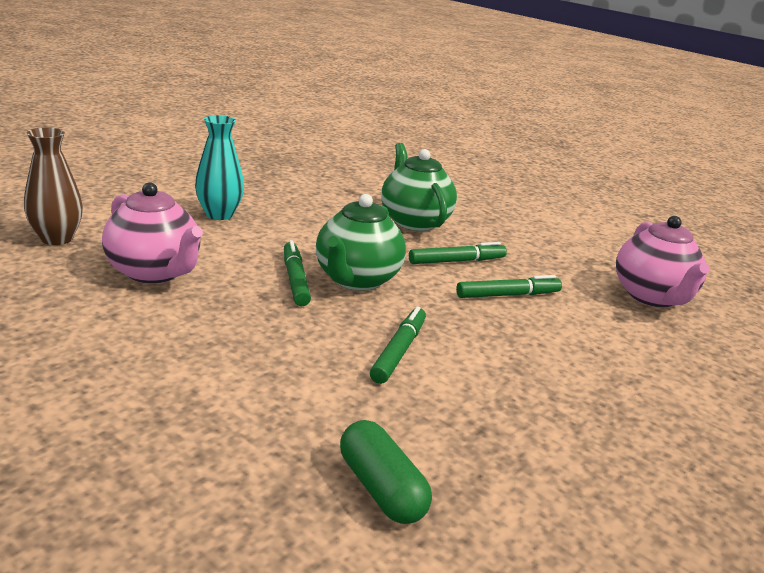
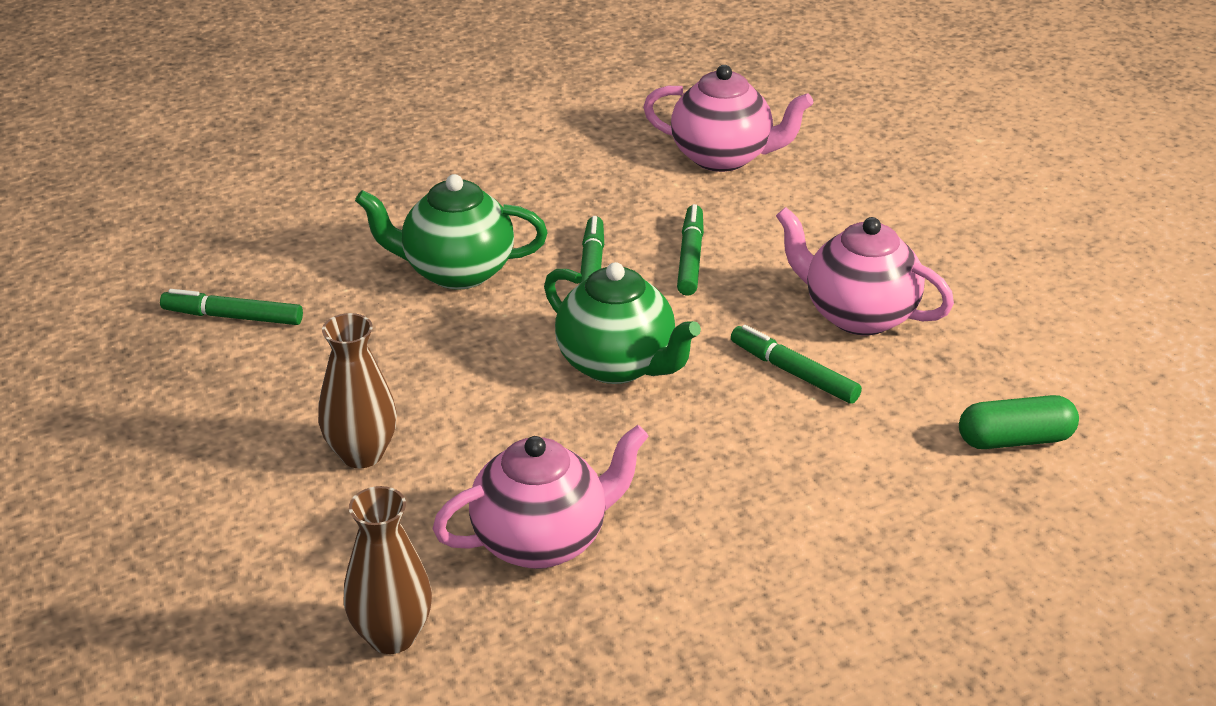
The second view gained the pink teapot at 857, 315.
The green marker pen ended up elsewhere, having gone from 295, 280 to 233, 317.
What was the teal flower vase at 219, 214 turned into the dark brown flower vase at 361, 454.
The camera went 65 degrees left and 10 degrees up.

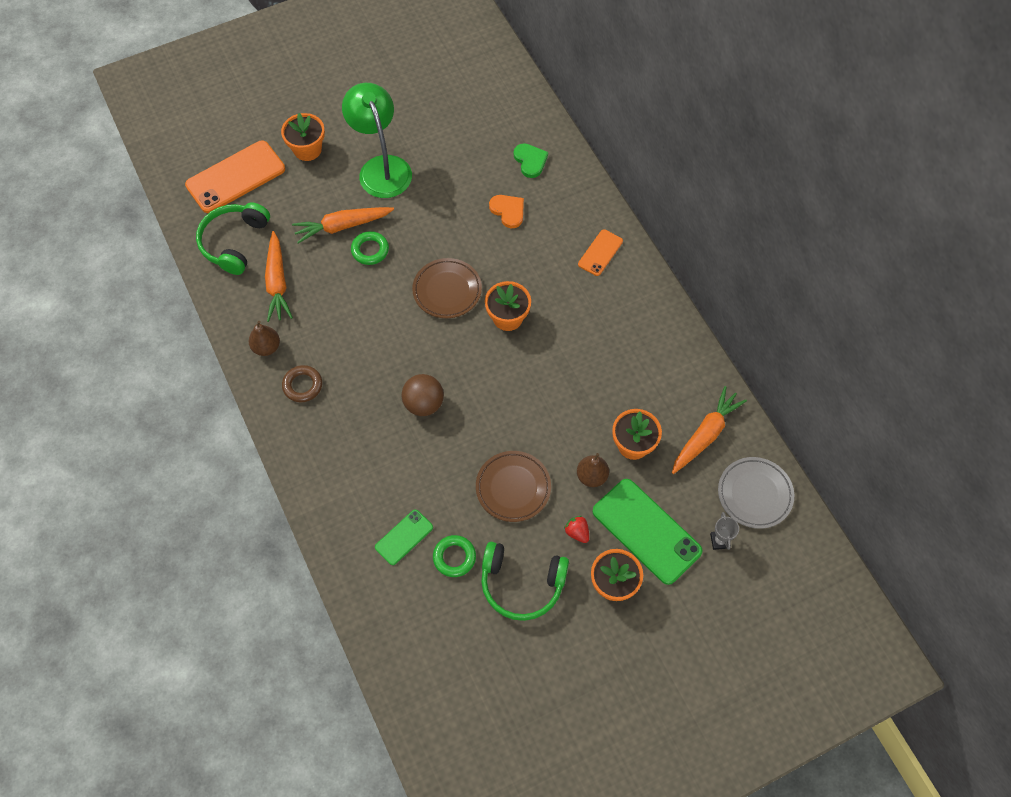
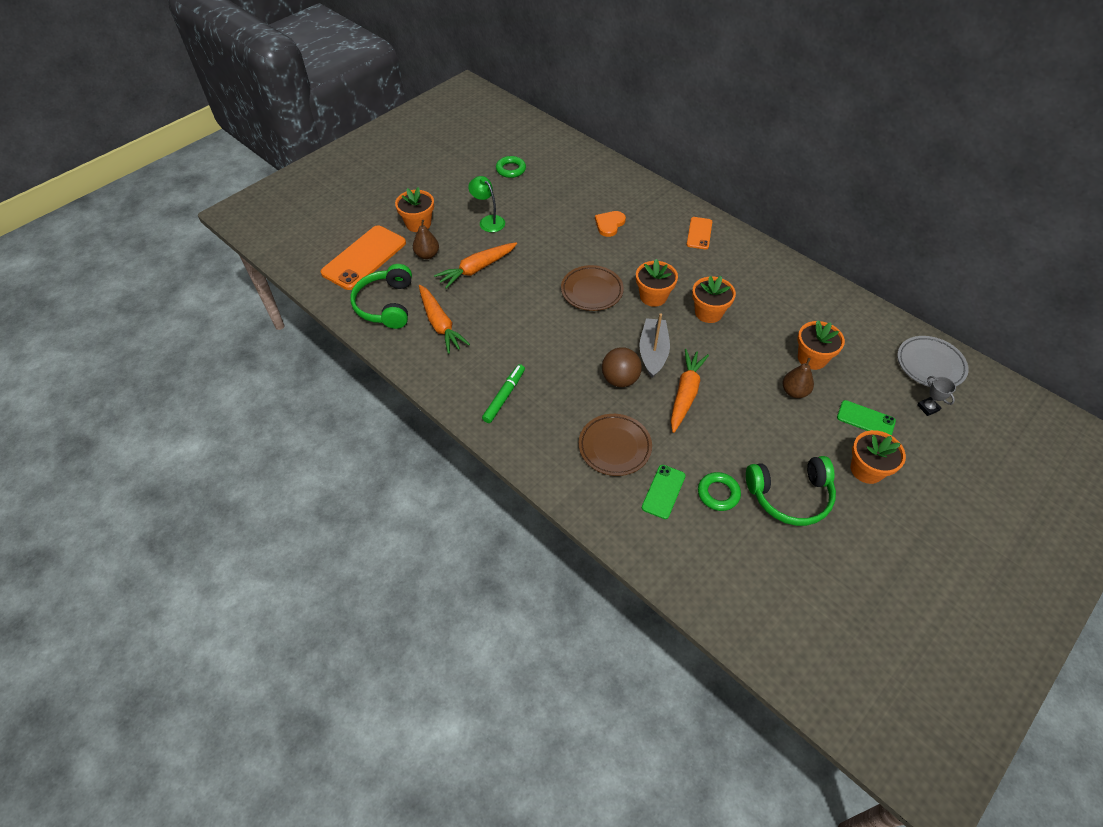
The second view lost the green love heart at 530, 161.
The second view lost the scarlet toy strawberry at 577, 532.
The second view gained the gray toy boat at 653, 352.
The second view gained the orange-coloured flower pot at 708, 312.
The dark brown toy pear ended up elsewhere, having gone from 266, 347 to 427, 255.
The green torus ended up elsewhere, having gone from 370, 250 to 511, 169.
The dark brown flat dish ended up elsewhere, having gone from 513, 488 to 614, 447.
The orange-coloured carrot ended up elsewhere, having gone from 705, 434 to 685, 394.
Where the dark brown torus stood at 302, 385, the green marker pen came to stand at 504, 396.
The orange-coloured love heart at 508, 211 ended up facing another way, 90 degrees counterclockwise from before.
The size of the green lamp at 381, 167 changed by a factor of 0.55.
The size of the green mobile phone at 646, 531 changed by a factor of 0.53.
The camera went 20 degrees left and 10 degrees down.

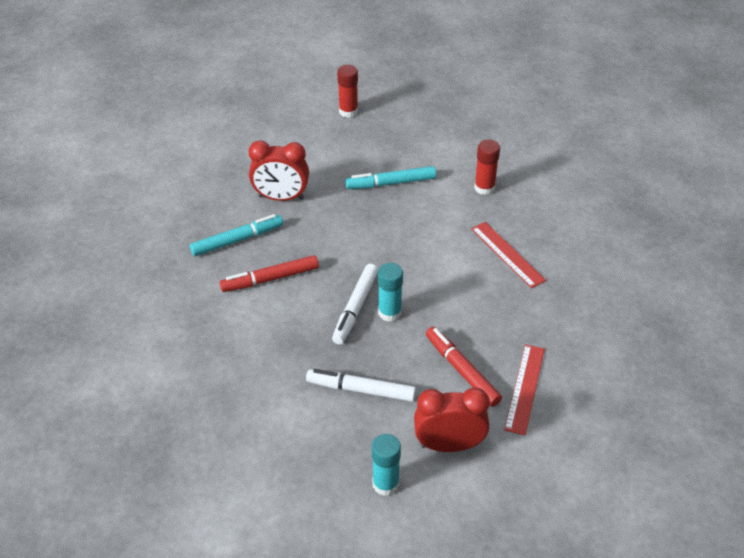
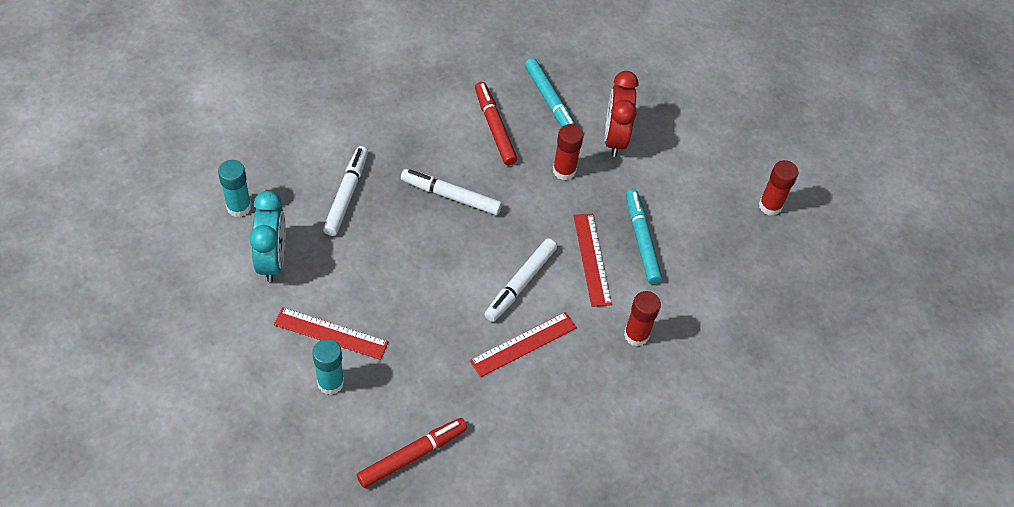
The second view gained the white marker pen at 520, 283.
The second view gained the scarlet glue stick at 564, 170.
The second view gained the scarlet ruler at 592, 259.
The teal glue stick ended up elsewhere, having gone from 389, 312 to 330, 383.
The scarlet marker pen ended up elsewhere, having gone from 462, 370 to 412, 455.
What was the scarlet bedside clock at 449, 445 turned into the teal bedside clock at 272, 260.
The camera went 85 degrees right and 10 degrees up.

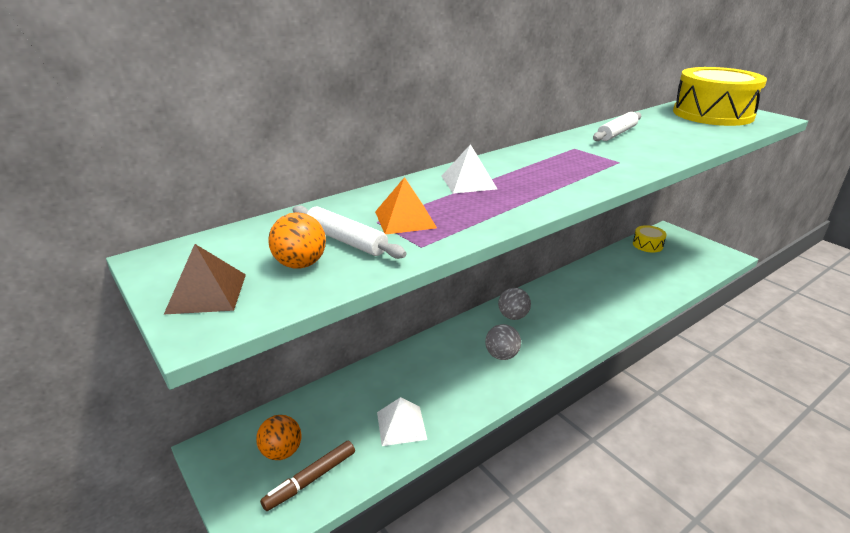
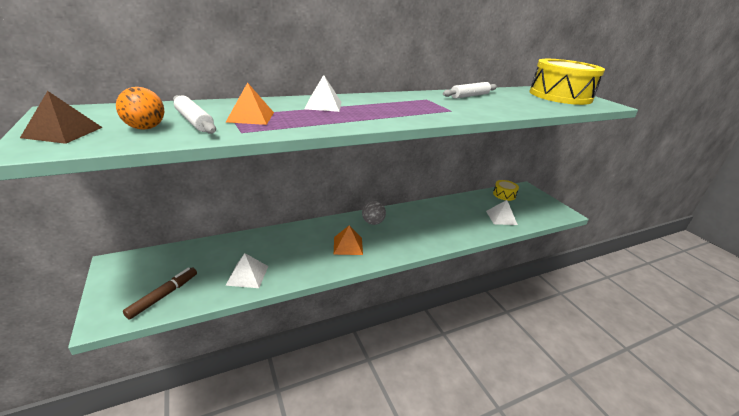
The second view lost the orange-coloured sphere at 282, 452.
The second view gained the white pyramid at 501, 217.
Where the gray sphere stood at 501, 355, the orange-coloured pyramid came to stand at 348, 245.
The dark brown marker pen at 311, 479 ended up facing another way, 150 degrees clockwise from before.
The camera went 10 degrees right and 0 degrees up.

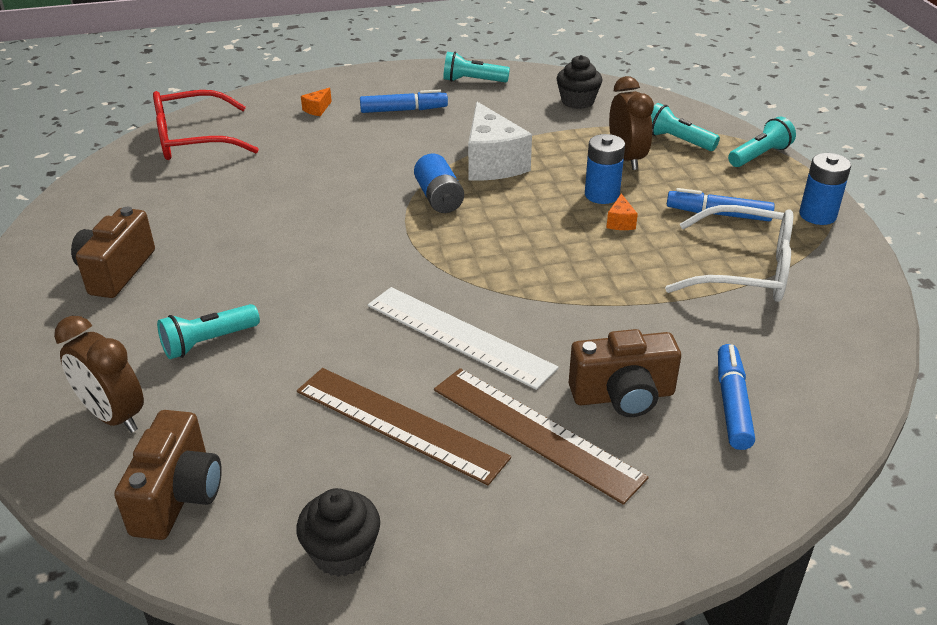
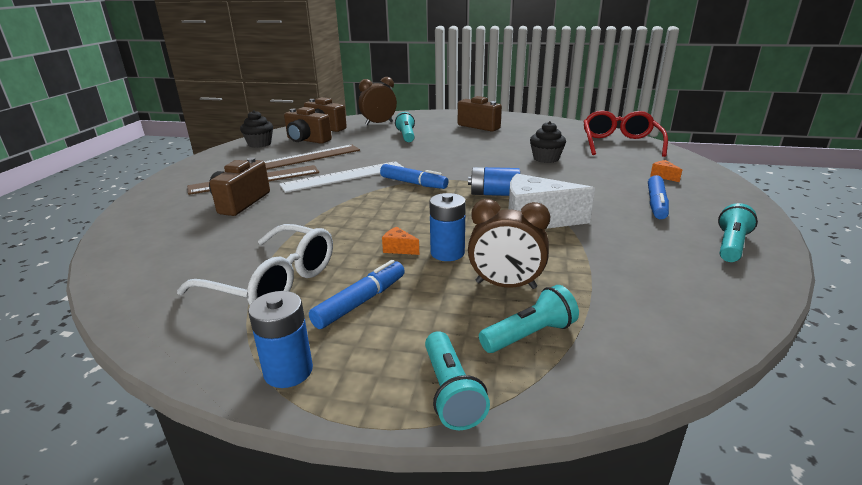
The second view gained the dark brown camera at 307, 140.
The jet-black muffin ended up elsewhere, having gone from 577, 101 to 546, 158.
The cobalt marker pen ended up elsewhere, having gone from 732, 404 to 413, 183.
The white eyeglasses at 745, 270 ended up facing another way, 105 degrees counterclockwise from before.
The camera went 115 degrees right and 10 degrees down.

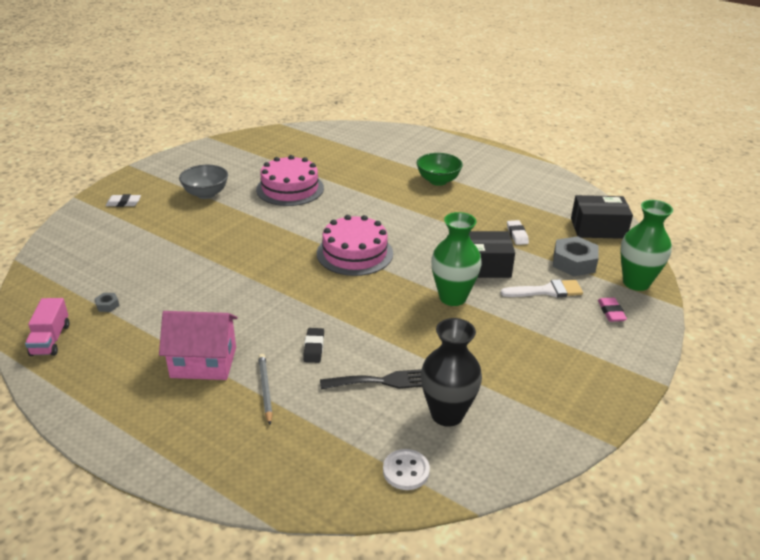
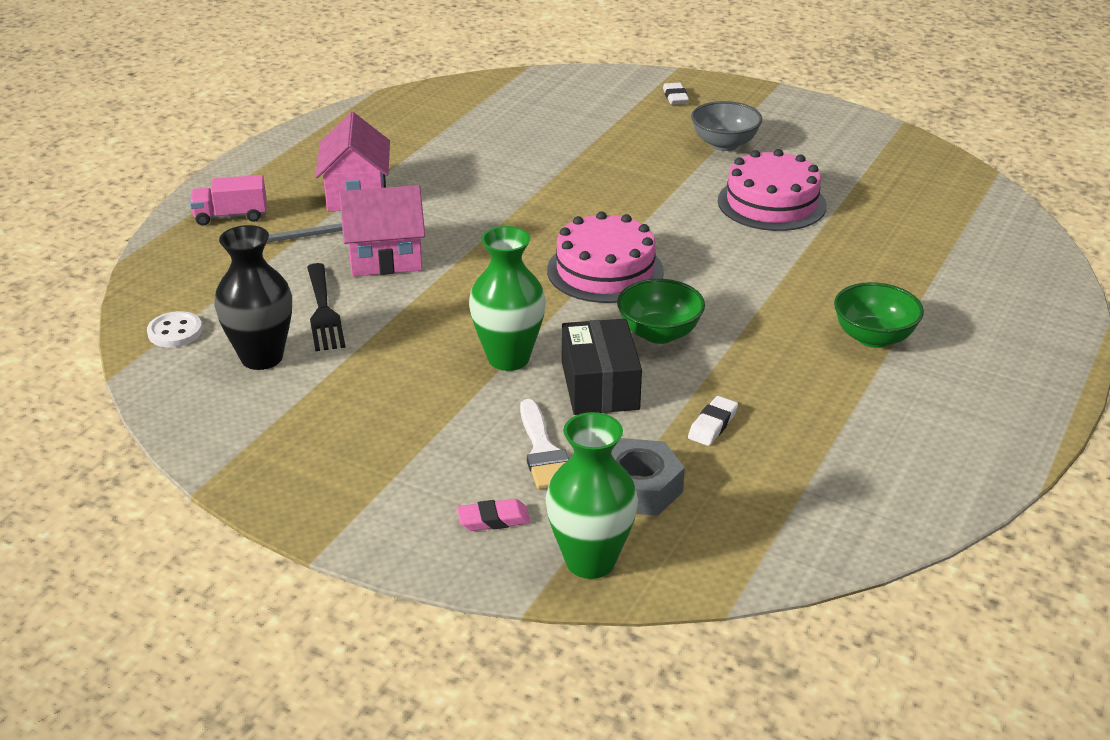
The second view lost the gray hex nut at 107, 305.
The second view lost the jet-black package at 598, 228.
The second view gained the green deep dish at 659, 333.
The pink lorry ended up elsewhere, having gone from 50, 339 to 231, 216.
Where the jet-black pencil eraser stood at 314, 348, the pink toy house came to stand at 385, 258.
The white pencil eraser at 517, 235 ended up facing another way, 45 degrees counterclockwise from before.
The camera went 85 degrees right and 0 degrees up.

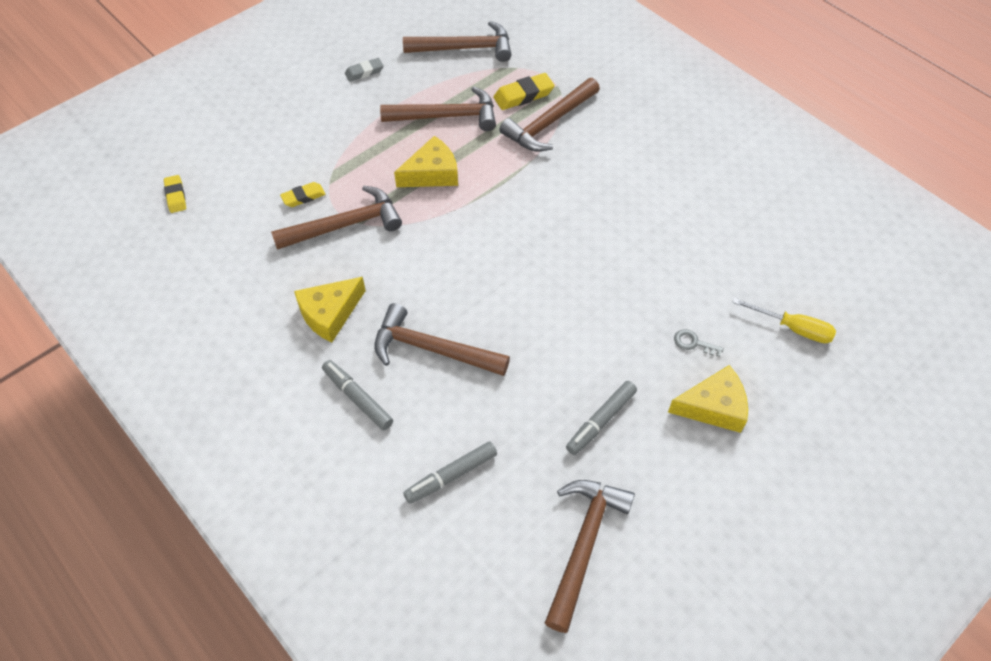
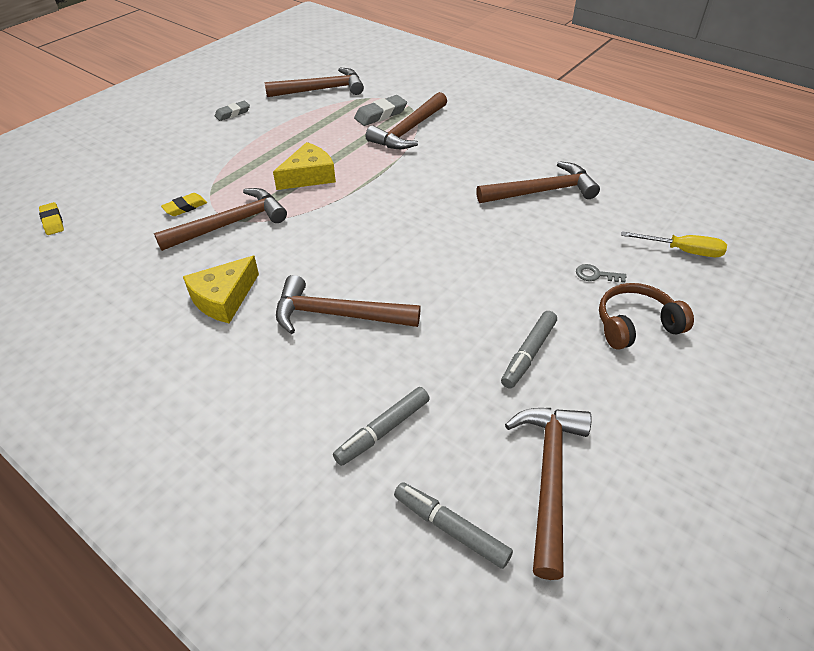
The gray marker pen ended up elsewhere, having gone from 357, 398 to 450, 528.
The dark brown carpenter's hammer ended up elsewhere, having gone from 447, 116 to 542, 191.
Where the yellow cheese wedge stood at 713, 406, the dark brown headphones came to stand at 635, 325.
What was the yellow pencil eraser at 523, 95 turned into the gray pencil eraser at 381, 114.
The camera went 10 degrees left and 10 degrees down.

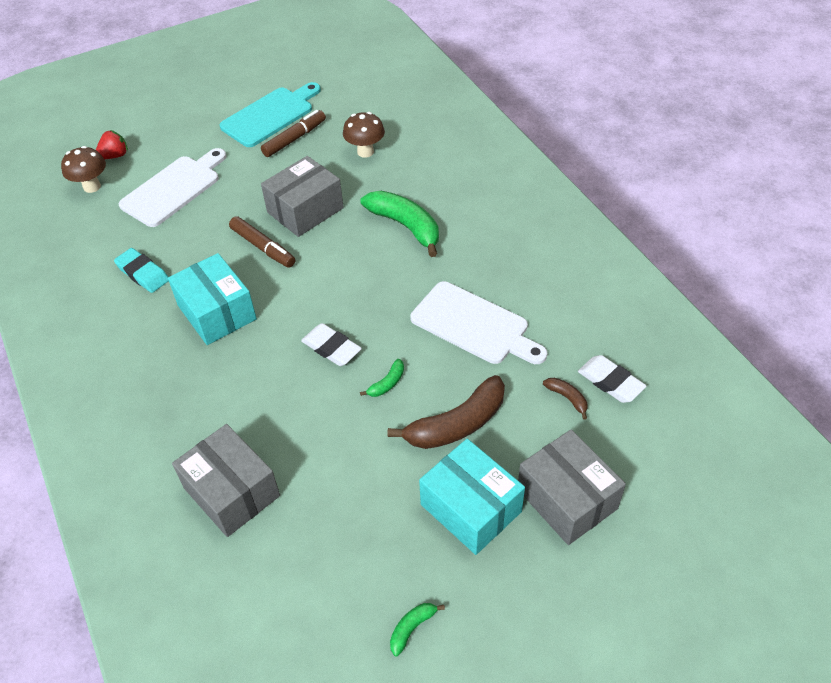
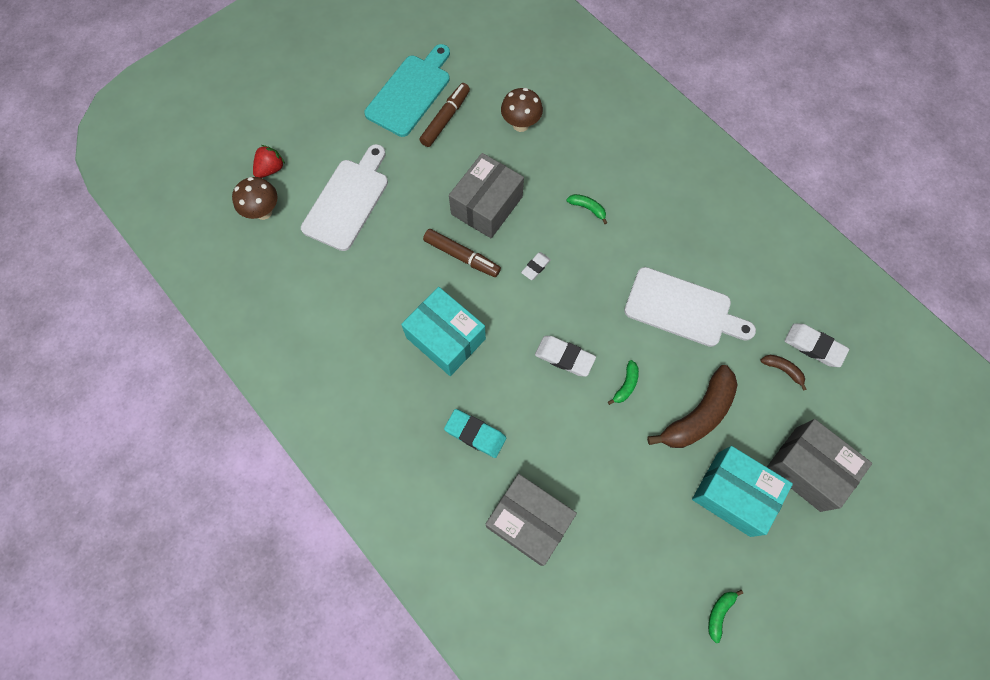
The second view gained the white pencil eraser at 535, 267.
The teal pencil eraser ended up elsewhere, having gone from 143, 273 to 475, 434.
The size of the green banana fruit at 405, 226 changed by a factor of 0.46.
The camera went 15 degrees left and 20 degrees up.

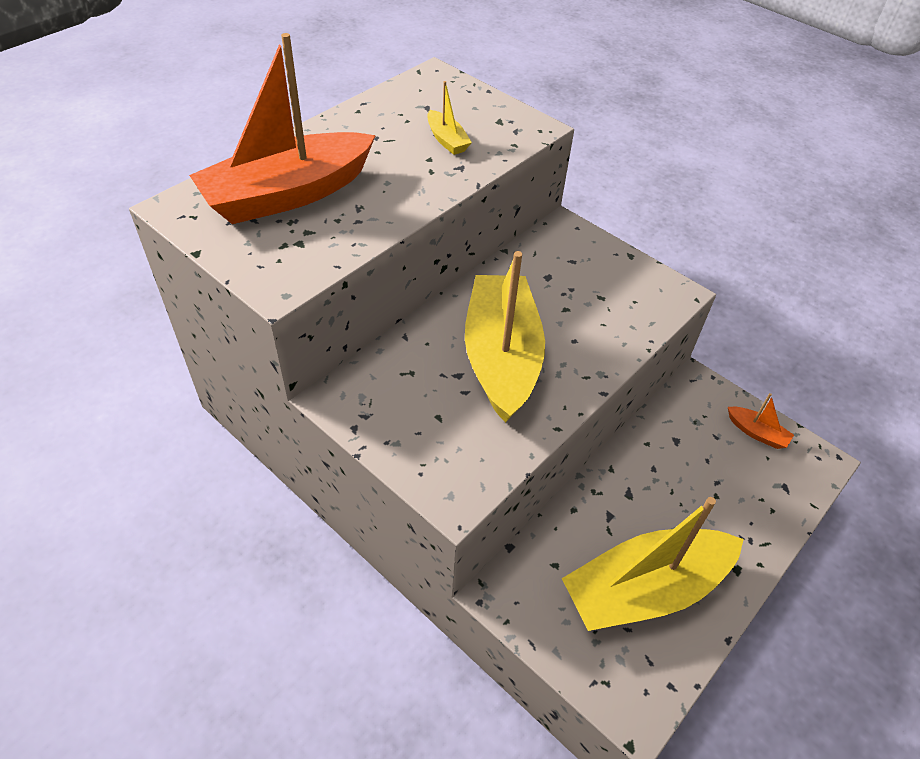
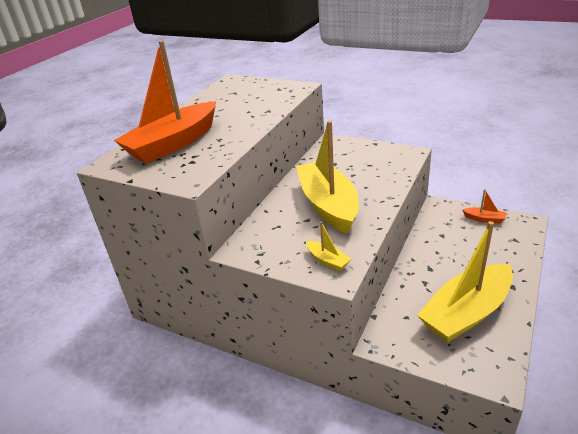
The yellow toy boat ended up elsewhere, having gone from 447, 140 to 327, 260.
The camera went 10 degrees left and 15 degrees down.

